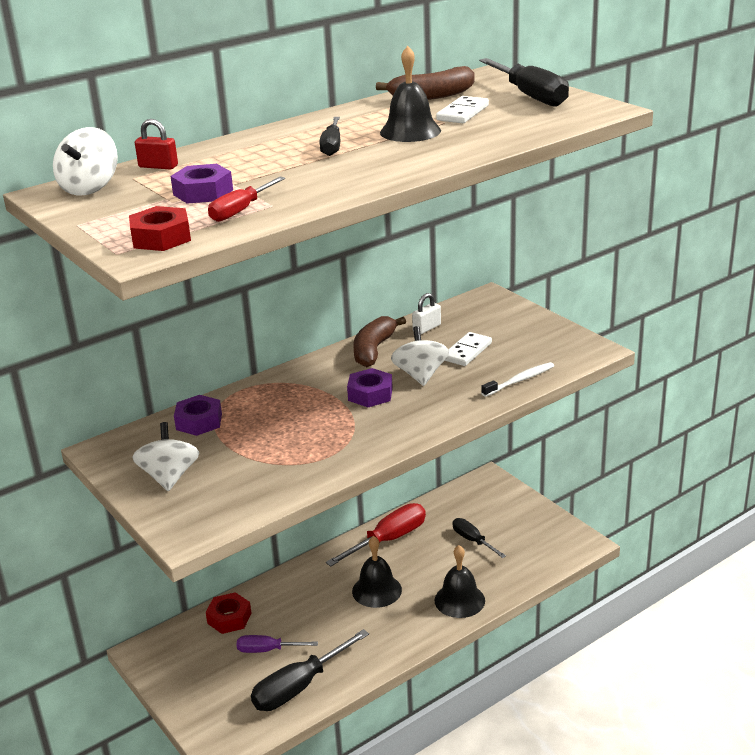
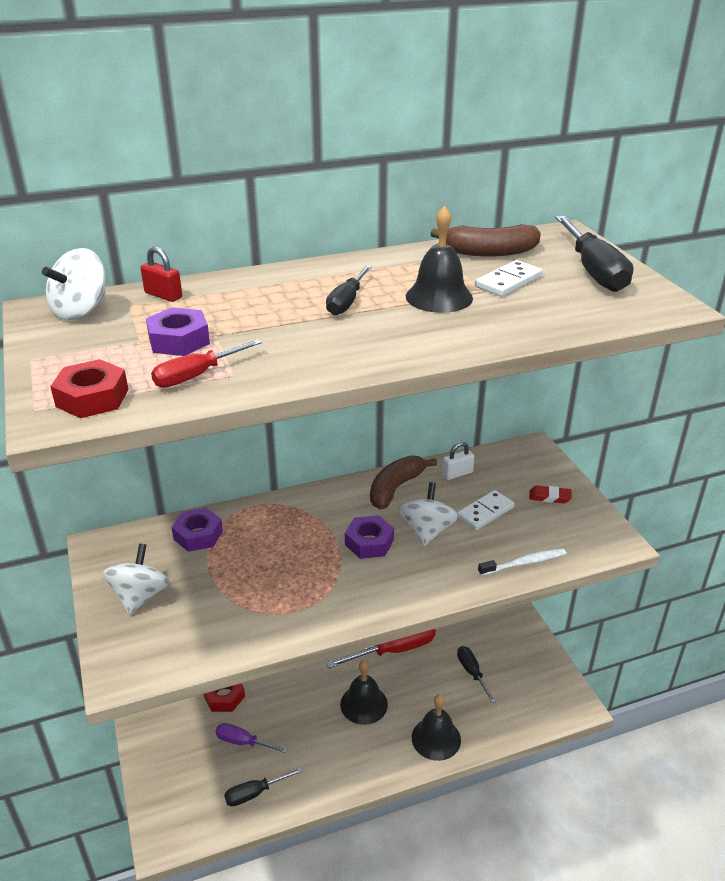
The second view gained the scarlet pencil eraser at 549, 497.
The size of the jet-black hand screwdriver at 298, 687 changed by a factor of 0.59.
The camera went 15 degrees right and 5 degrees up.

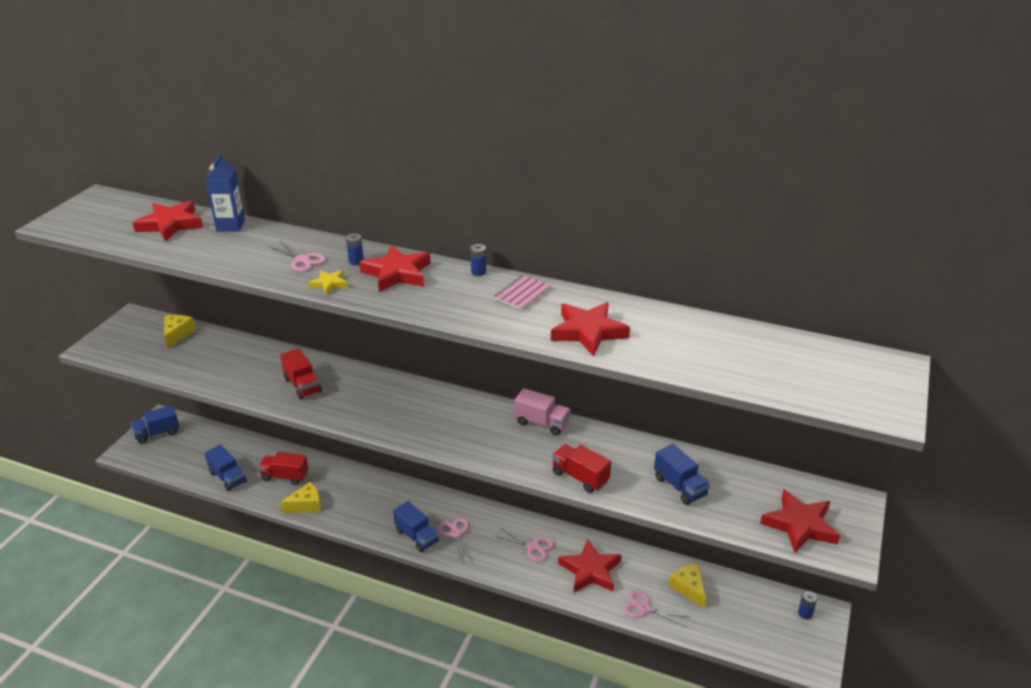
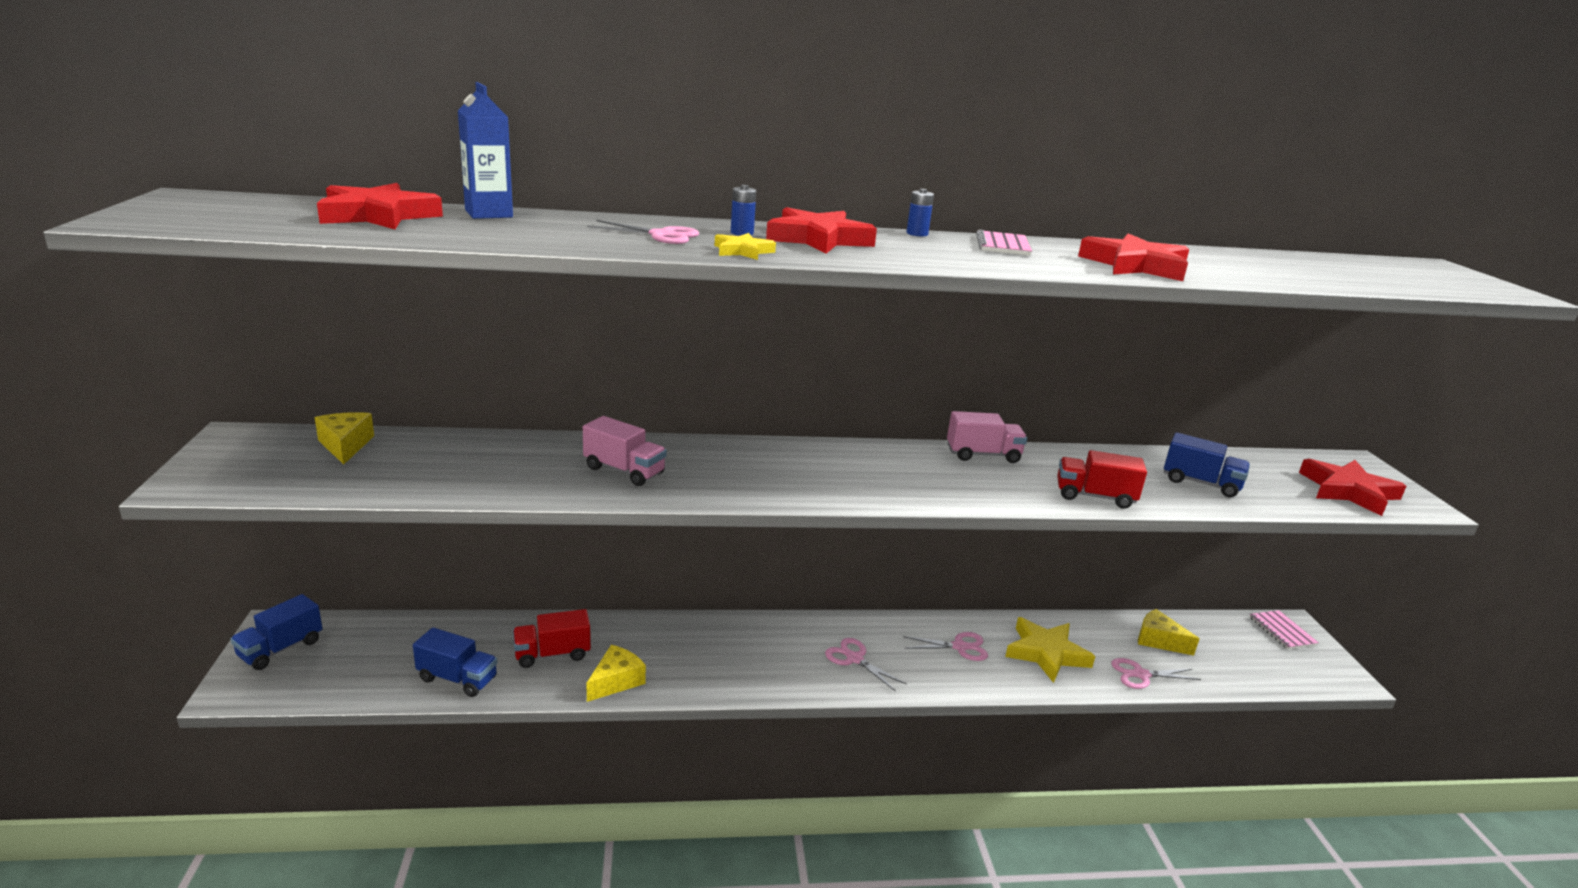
The second view lost the cobalt lorry at 416, 536.
Where the cobalt power cell stood at 805, 613, the pink notepad came to stand at 1282, 631.
What was the scarlet lorry at 302, 385 turned into the pink lorry at 624, 471.
What was the scarlet star shape at 590, 570 turned into the yellow star shape at 1046, 653.
The camera went 30 degrees left and 10 degrees down.

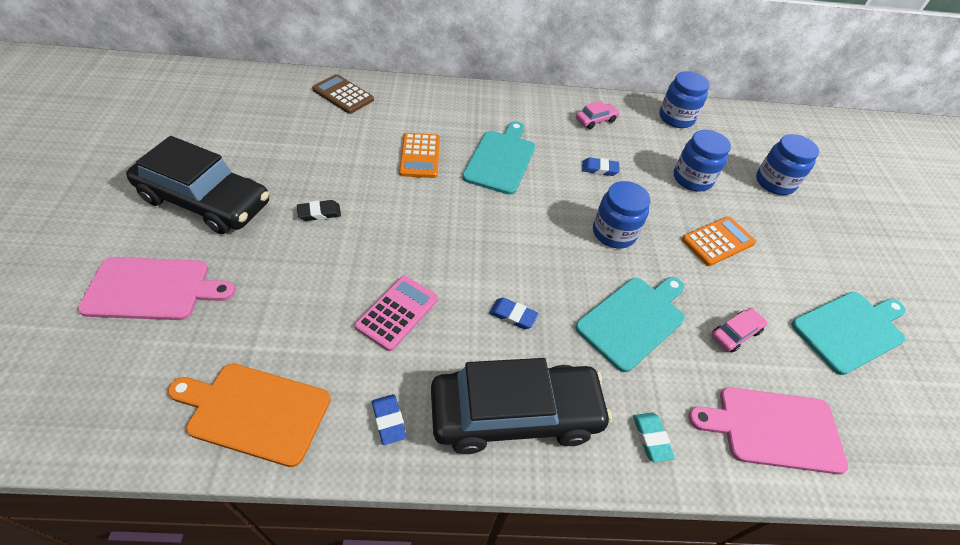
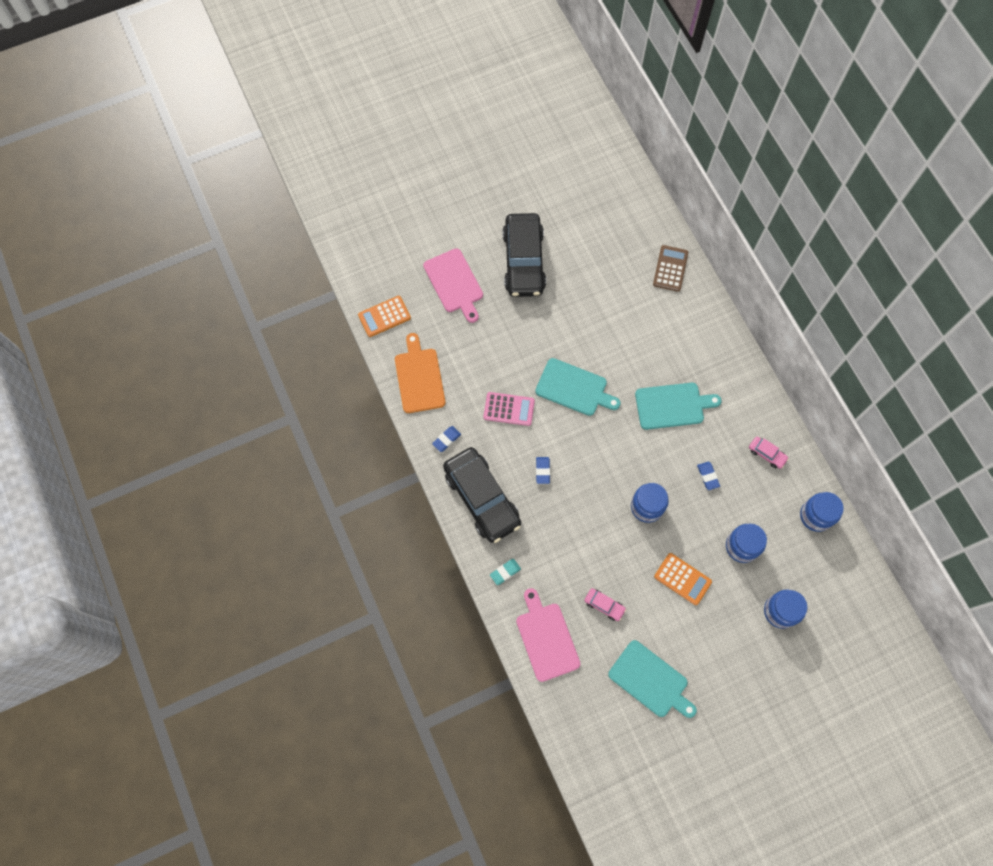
The second view lost the jet-black pencil eraser at 319, 213.
The orange-coloured adding machine ended up elsewhere, having gone from 420, 156 to 384, 316.
The teal cutting board ended up elsewhere, having gone from 633, 320 to 574, 388.
The camera went 70 degrees right and 20 degrees up.

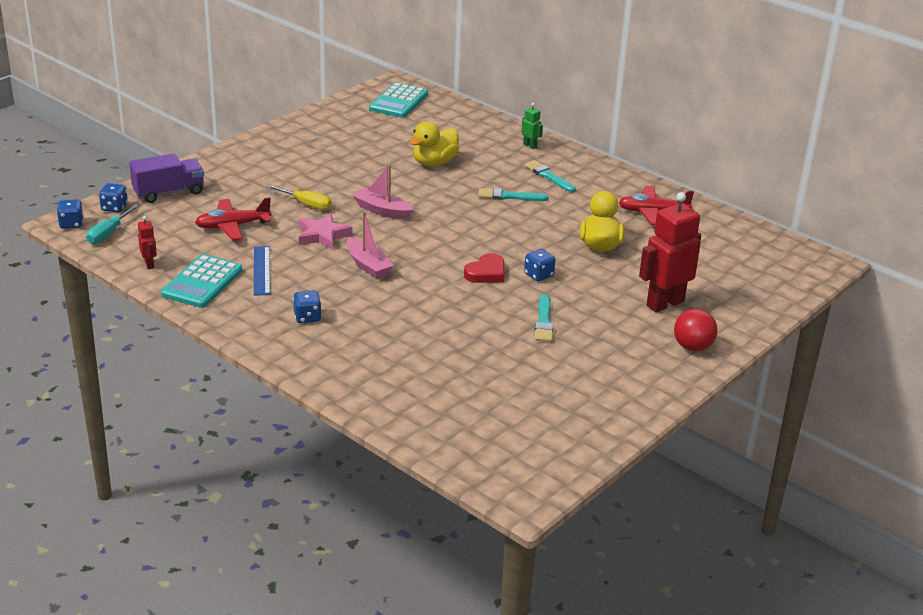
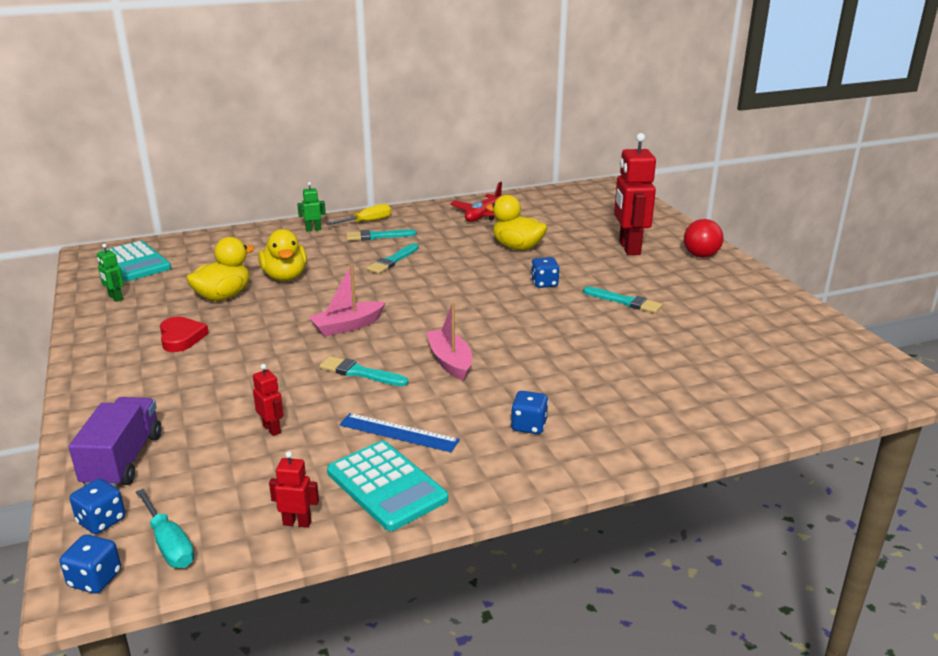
The second view gained the green robot figure at 115, 298.
The second view gained the yellow toy duck at 223, 296.
The yellow hand screwdriver ended up elsewhere, having gone from 306, 204 to 367, 222.
The scarlet love heart ended up elsewhere, having gone from 486, 273 to 181, 337.
Where the scarlet plane stood at 232, 226, the scarlet robot figure came to stand at 272, 429.
Where the pink star shape stood at 323, 235, the teal brush came to stand at 360, 373.
The pink toy boat at 368, 265 ended up facing another way, 105 degrees counterclockwise from before.
The camera went 60 degrees left and 5 degrees down.

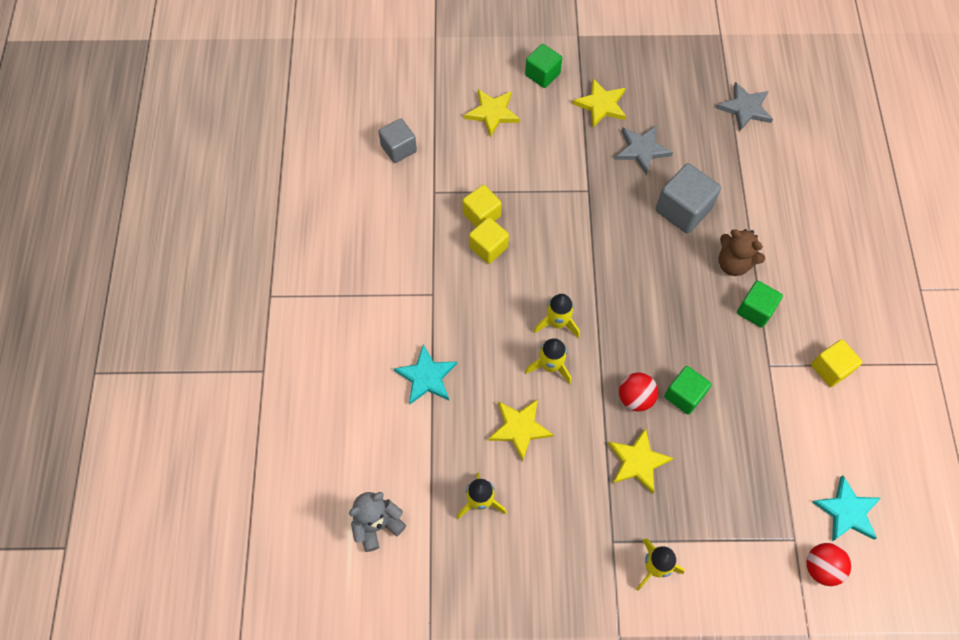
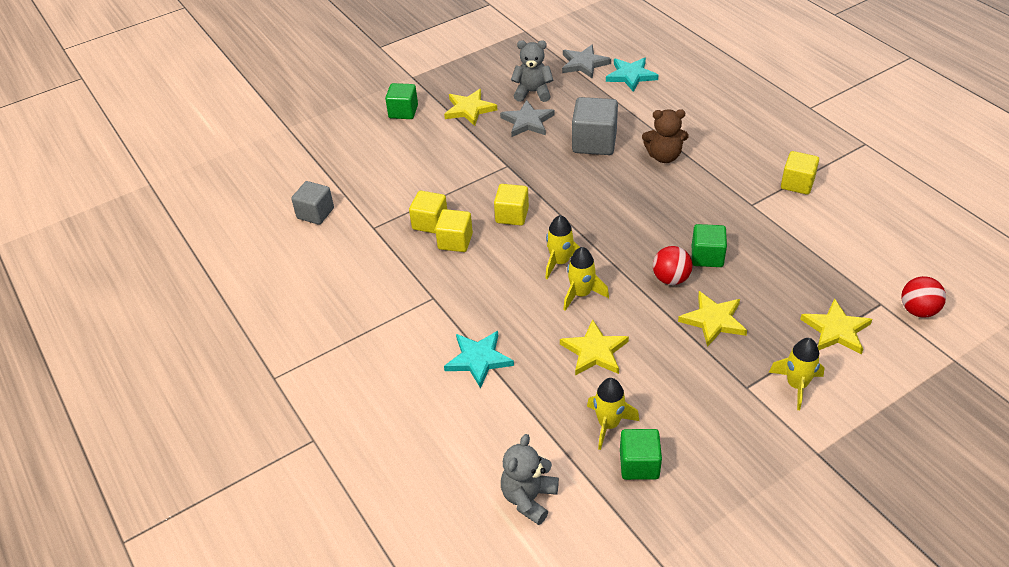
The second view gained the yellow block at 512, 215.
The second view gained the gray teddy at 532, 92.
The yellow star shape ended up elsewhere, having gone from 492, 113 to 836, 330.
The green block ended up elsewhere, having gone from 755, 310 to 639, 464.
The teal star shape ended up elsewhere, having gone from 847, 511 to 631, 76.
The camera went 30 degrees left and 20 degrees down.

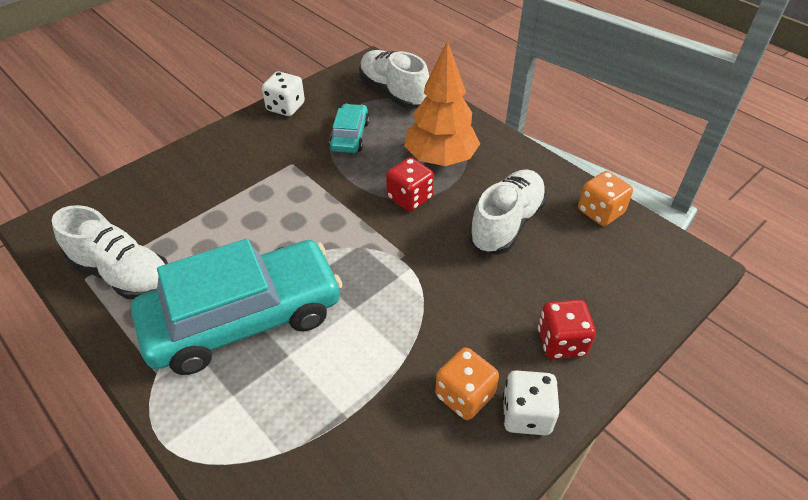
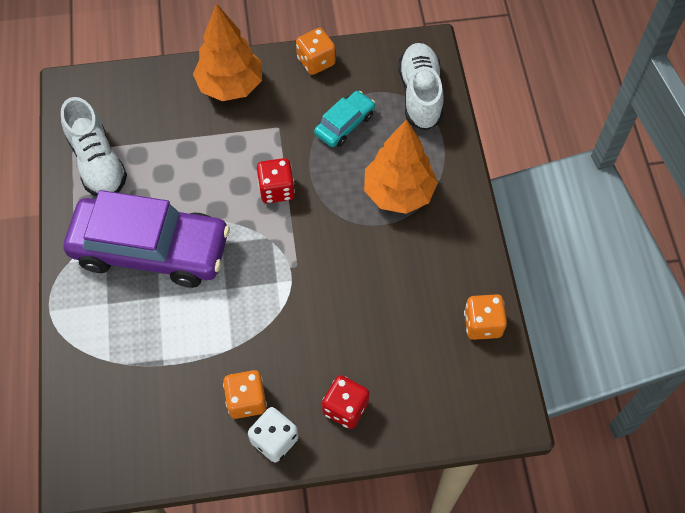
The second view lost the white shoe at 506, 224.
The second view gained the orange-coloured toy tree at 230, 86.
The scarlet die ended up elsewhere, having gone from 409, 198 to 276, 189.
What was the teal toy car at 244, 318 turned into the purple toy car at 151, 250.
What was the white die at 285, 107 turned into the orange-coloured die at 316, 61.
The camera went 35 degrees right and 15 degrees up.

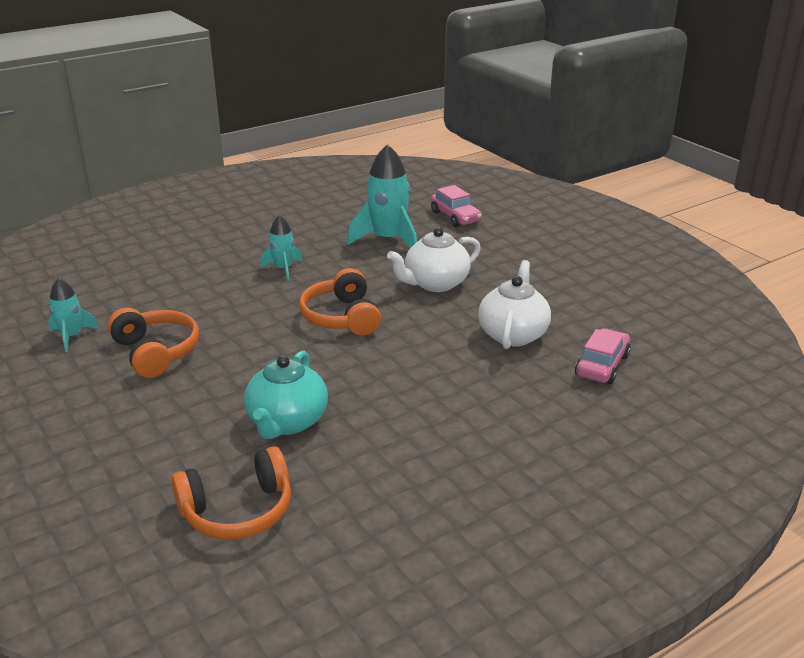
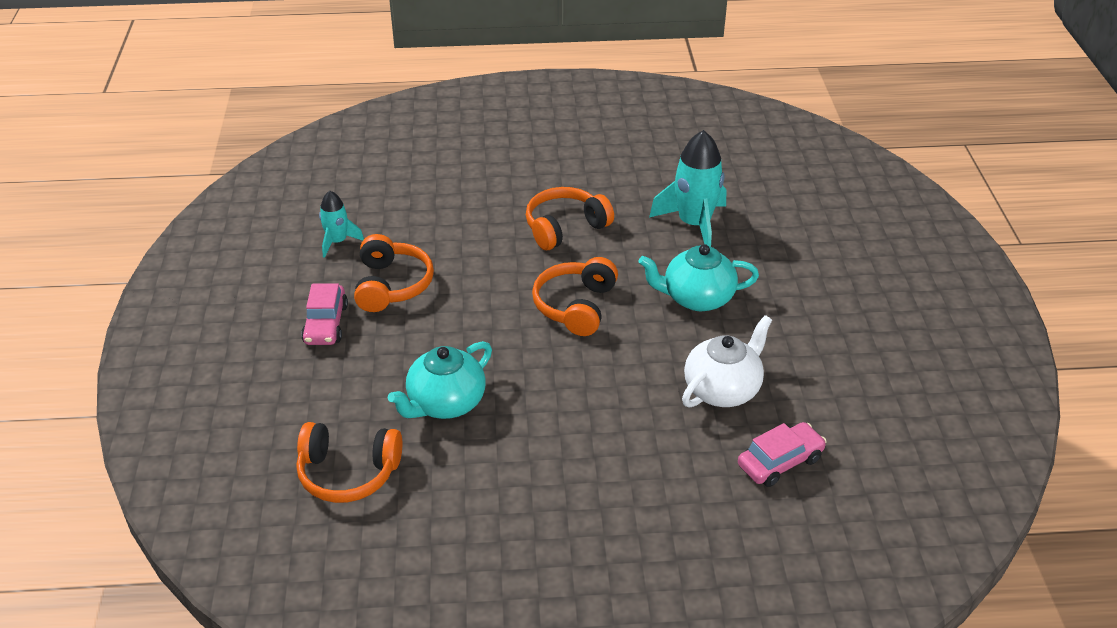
The pink toy car ended up elsewhere, having gone from 455, 217 to 326, 324.
Where the teal toy rocket stood at 283, 269, the orange-coloured headphones came to stand at 565, 227.
What was the white teapot at 435, 283 turned into the teal teapot at 696, 298.
The camera went 30 degrees right and 10 degrees up.

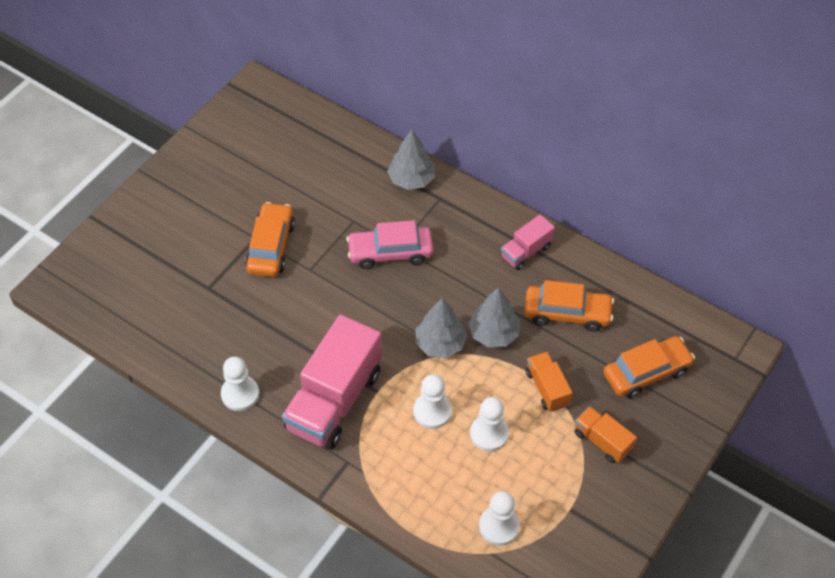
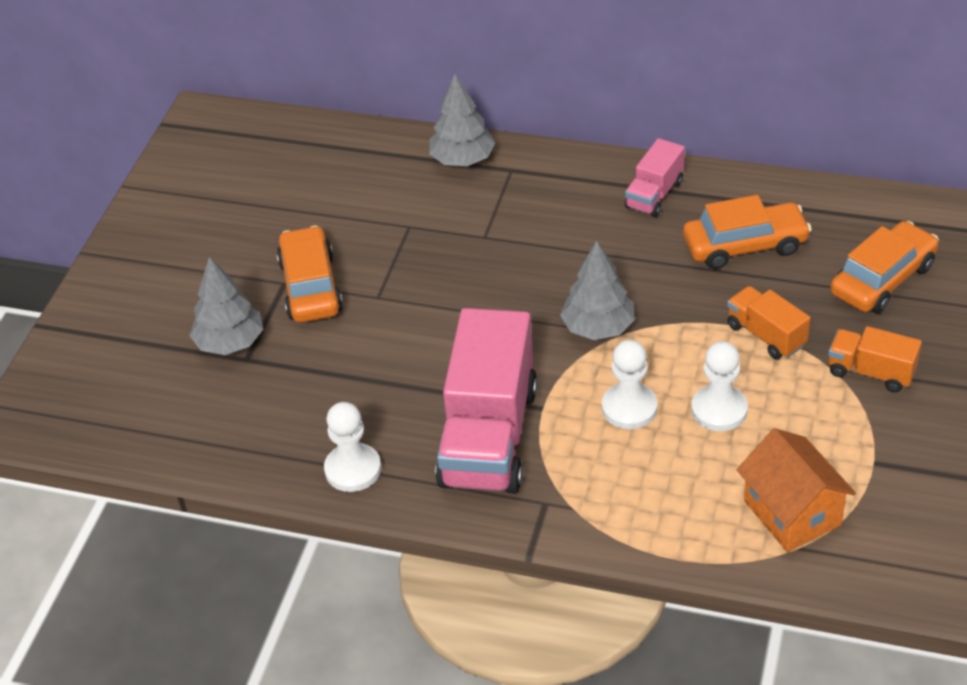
The second view lost the pink toy car at 390, 252.
The gray toy tree ended up elsewhere, having gone from 493, 333 to 230, 342.
Where the white chess pawn stood at 499, 526, the orange-coloured toy house came to stand at 792, 512.
The camera went 15 degrees left and 10 degrees down.

